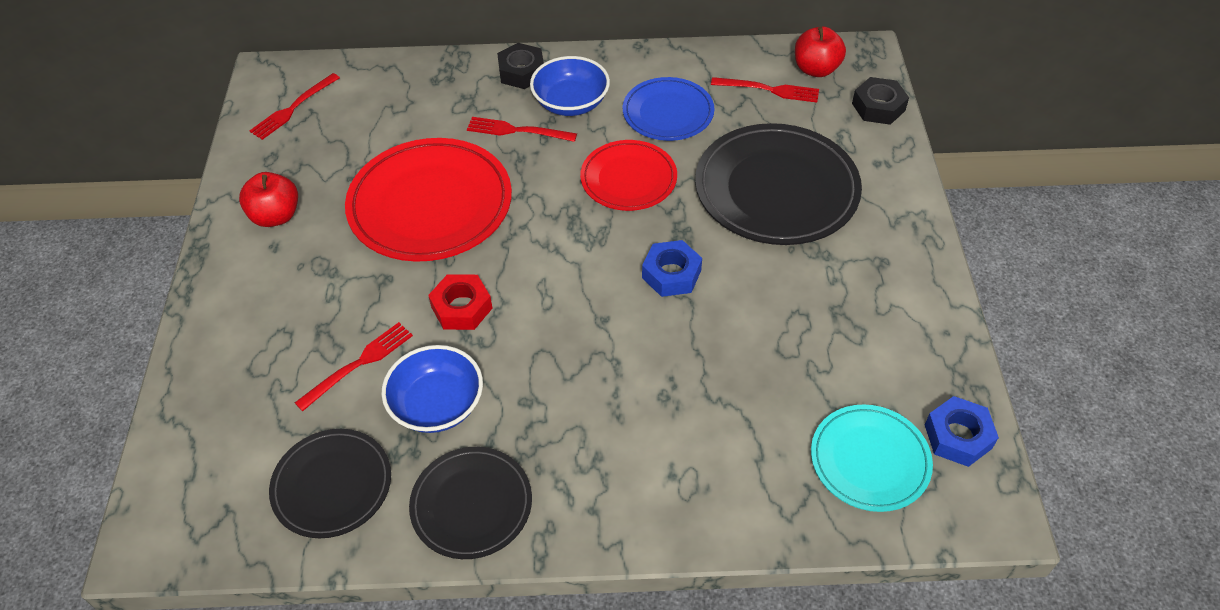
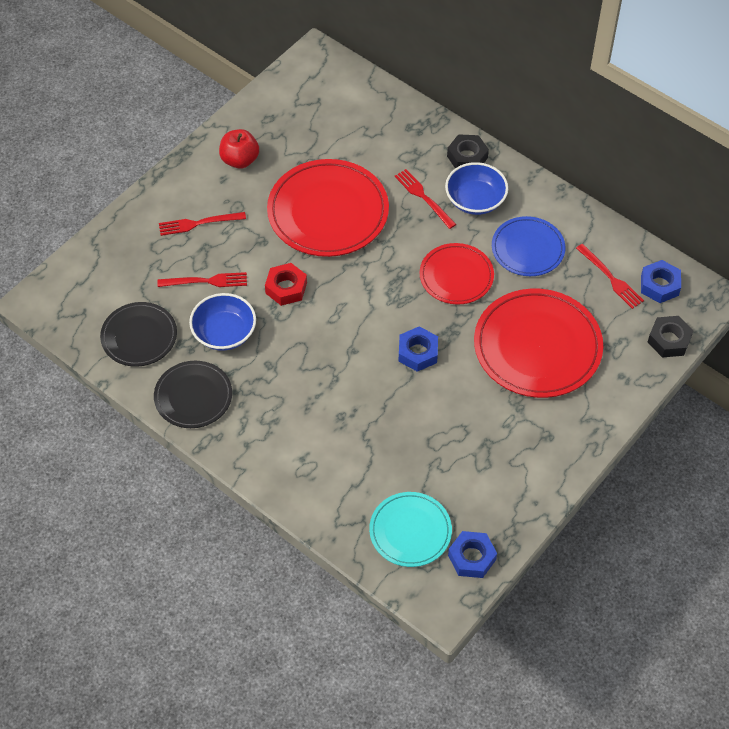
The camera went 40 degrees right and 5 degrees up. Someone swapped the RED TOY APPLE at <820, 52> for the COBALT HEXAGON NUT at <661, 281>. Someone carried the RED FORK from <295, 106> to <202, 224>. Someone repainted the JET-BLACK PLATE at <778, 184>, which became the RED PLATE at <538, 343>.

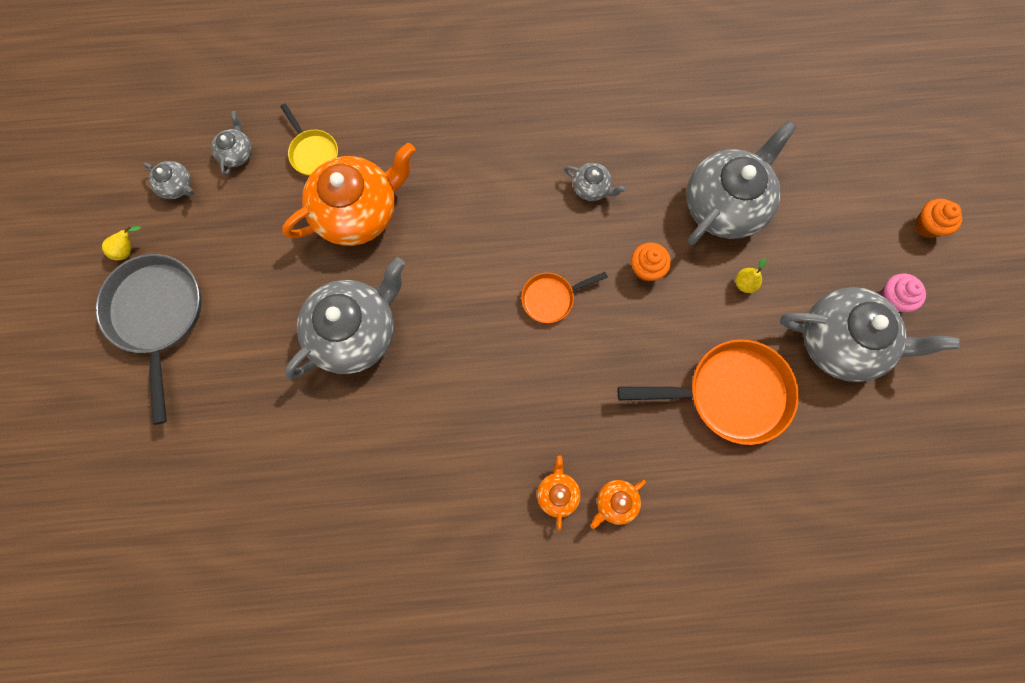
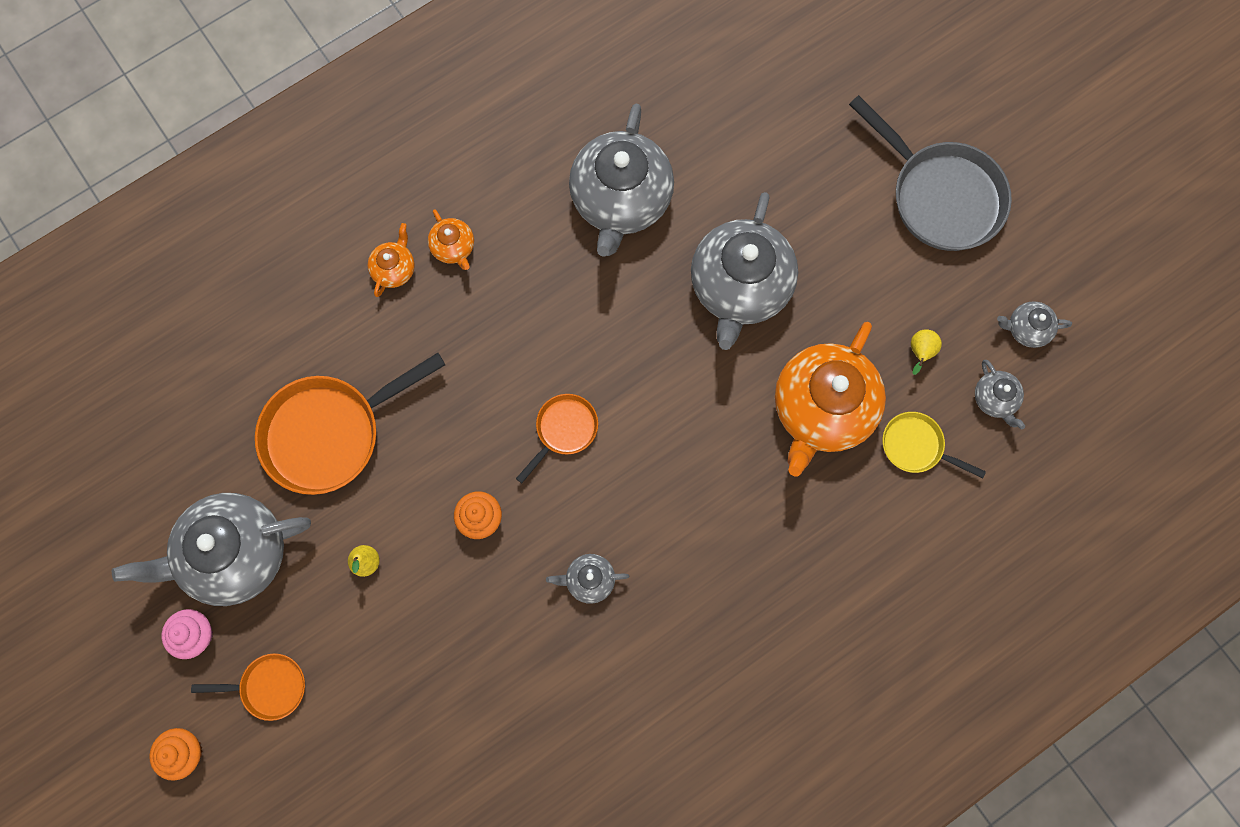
The camera went 150 degrees right and 0 degrees up. Someone carried the GREY TEAPOT from <741, 183> to <621, 180>. Someone carried the YELLOW PEAR from <121, 243> to <926, 352>. Someone put down the BRIGHT ORANGE SKILLET at <248, 687>.

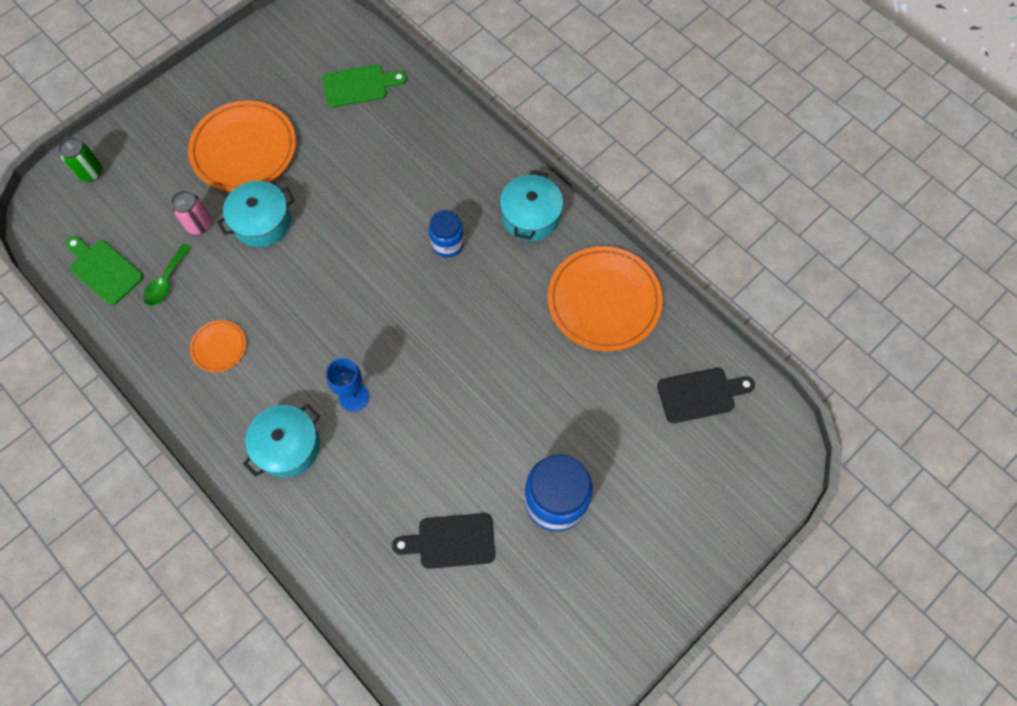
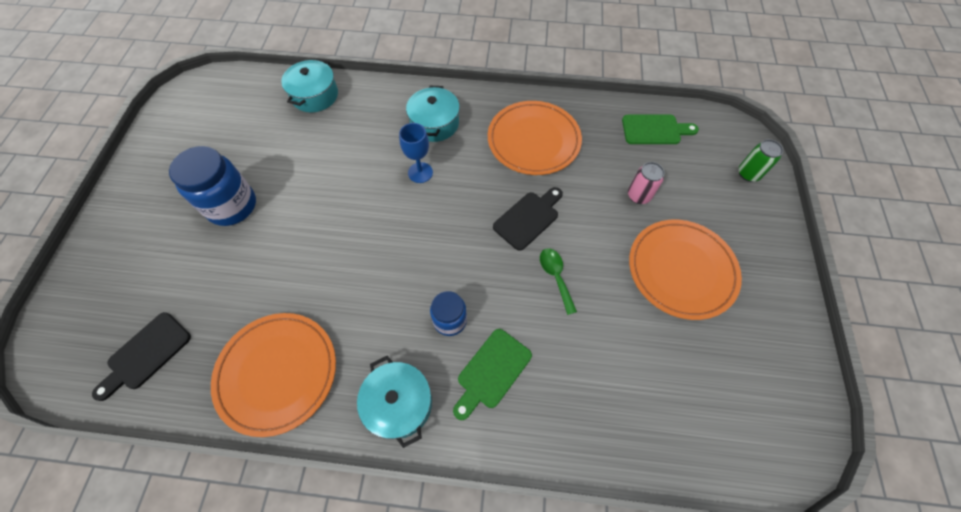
The camera went 140 degrees right and 5 degrees down. Someone carried the EMERALD BREAD BOARD from <365, 86> to <492, 374>. Someone carried the TURQUOISE POT from <256, 214> to <309, 85>. Someone carried the EMERALD SPOON from <167, 275> to <558, 281>. Someone scaled the BRIGHT ORANGE PLATE at <218, 346> by 2.09. Someone carried the JET-BLACK BREAD BOARD from <443, 541> to <528, 219>.

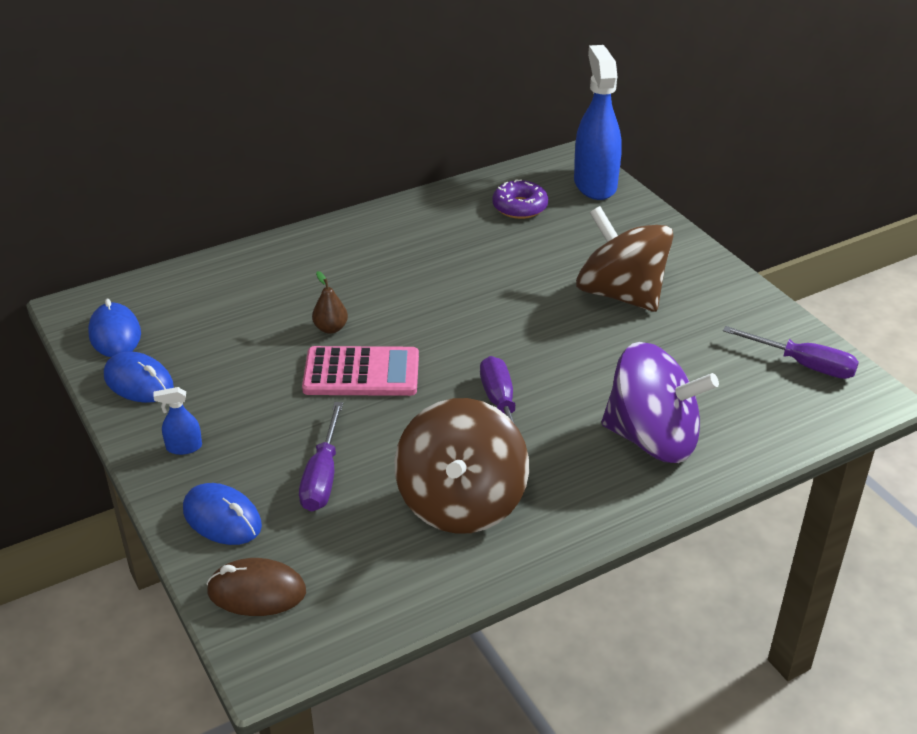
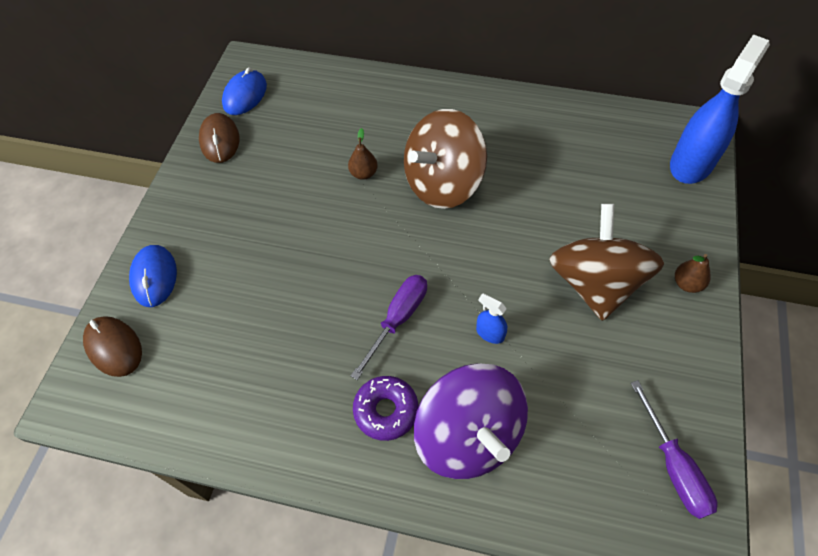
The camera went 45 degrees right and 20 degrees up. Someone carried the PURPLE DOUGHNUT from <520, 199> to <385, 408>. Someone took away the ROSY CALCULATOR at <360, 371>. Someone repainted the COBALT MOUSE at <139, 377>, which became the DARK BROWN MOUSE at <219, 138>. Someone carried the COBALT SPRAYER from <177, 421> to <491, 318>. Someone carried the DARK BROWN SPINNING TOP from <462, 465> to <445, 159>. Someone took away the PURPLE SCREWDRIVER at <321, 457>. Someone put down the DARK BROWN PEAR at <693, 273>.

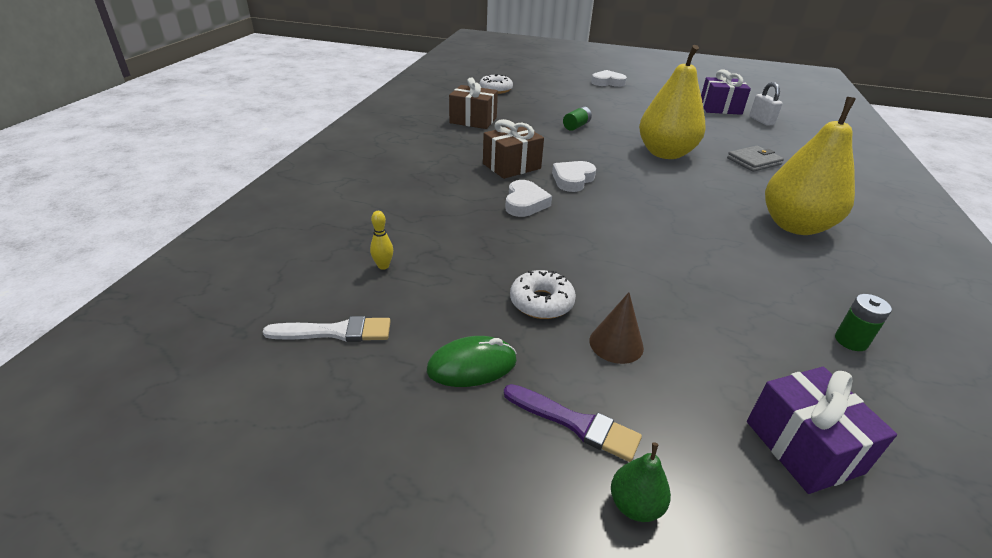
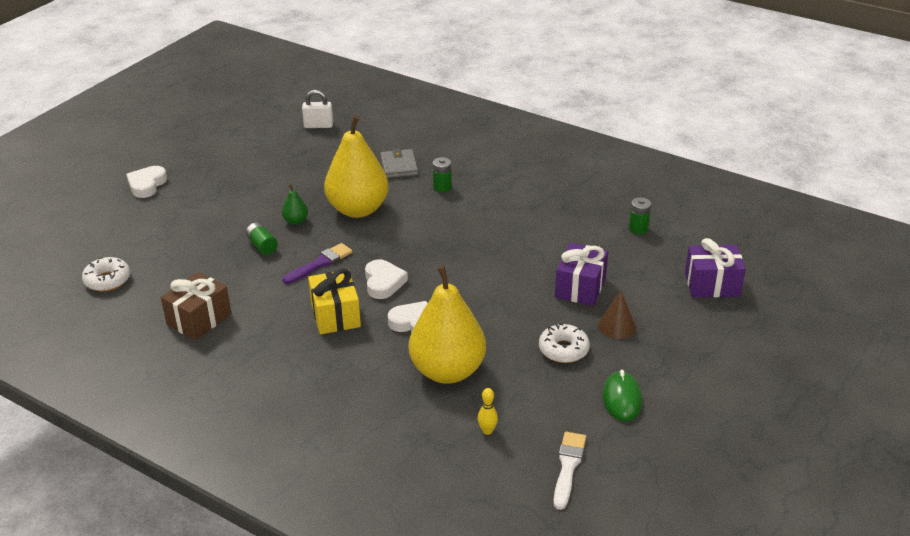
The camera went 70 degrees left and 0 degrees up. Someone carried the PURPLE GIFT from <726, 92> to <581, 274>. Someone carried the YELLOW PEAR from <810, 166> to <447, 325>. Someone repainted the DARK BROWN GIFT at <513, 149>, which became the YELLOW GIFT at <334, 301>. Someone rotated the WHITE HEART SHAPE at <574, 176> by 150 degrees counterclockwise. Someone carried the PURPLE PAINTBRUSH from <573, 423> to <317, 263>. Someone carried the EMERALD PEAR from <641, 482> to <295, 204>. Someone put down the EMERALD POWER CELL at <442, 174>.

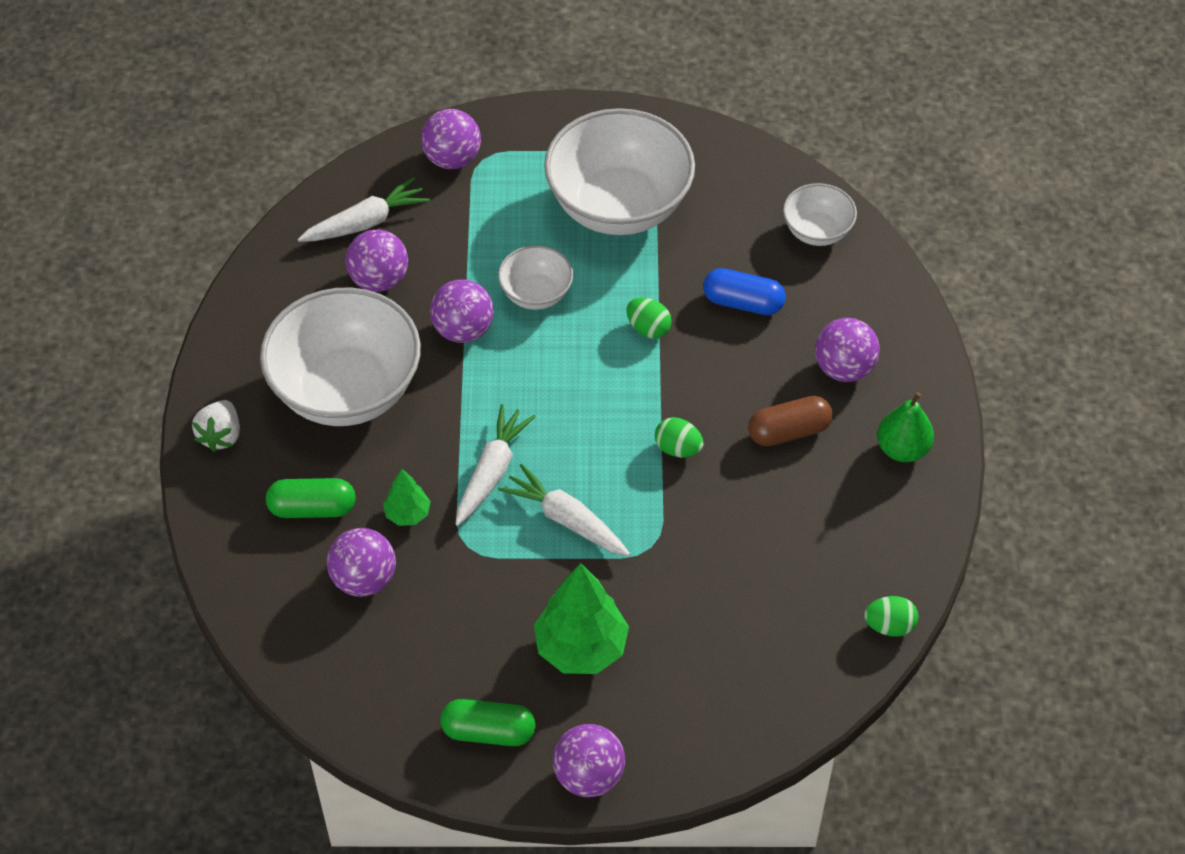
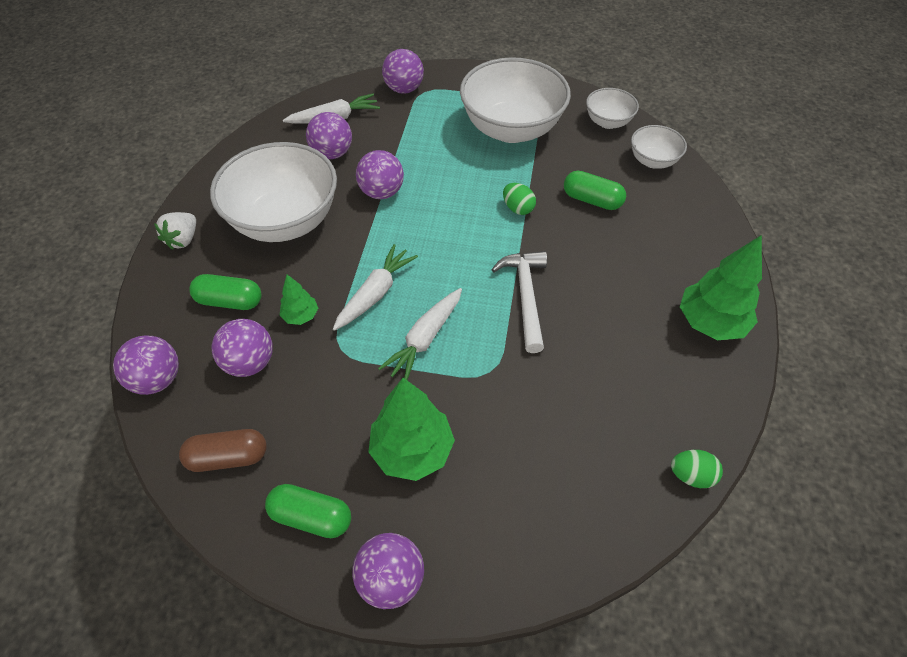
The camera went 10 degrees right and 0 degrees up. Someone carried the WHITE BOWL from <535, 277> to <612, 108>. Someone repainted the COBALT CAPSULE at <744, 291>, which became the EMERALD CAPSULE at <595, 190>. Someone carried the PURPLE PLAY BALL from <847, 350> to <146, 365>. Someone swapped the EMERALD PEAR at <905, 427> for the EMERALD TREE at <721, 287>. Someone carried the DARK BROWN CAPSULE from <790, 421> to <223, 450>. Someone swapped the EMERALD EGG at <679, 437> for the WHITE HAMMER at <519, 302>. Someone rotated the WHITE ROOT VEGETABLE at <564, 510> by 105 degrees counterclockwise.

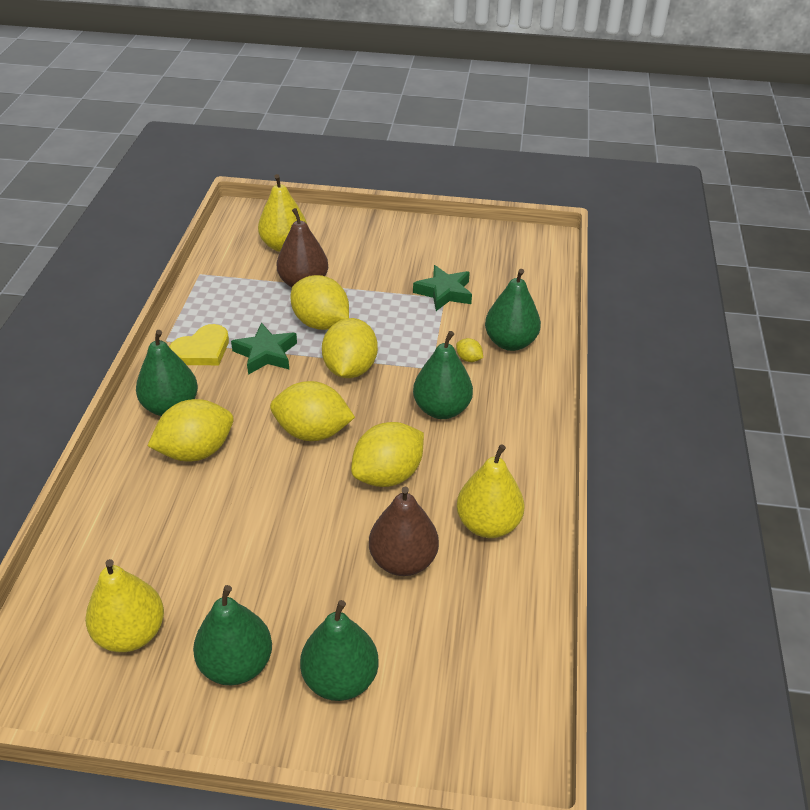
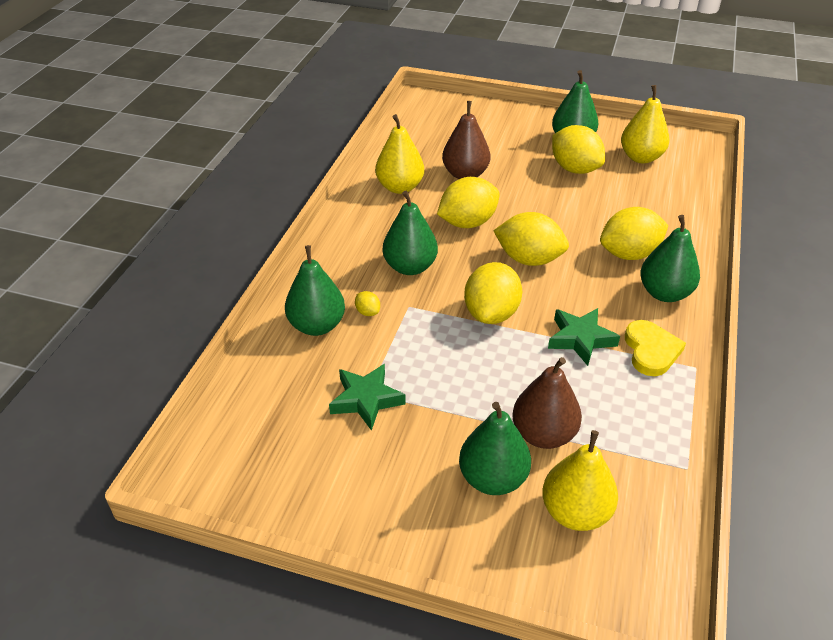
The camera went 170 degrees left and 0 degrees up. Someone carried the YELLOW TOY LEMON from <320, 302> to <578, 149>. Someone rotated the YELLOW HEART SHAPE at <199, 344> by 120 degrees clockwise. Someone carried the EMERALD PEAR from <339, 650> to <495, 448>.

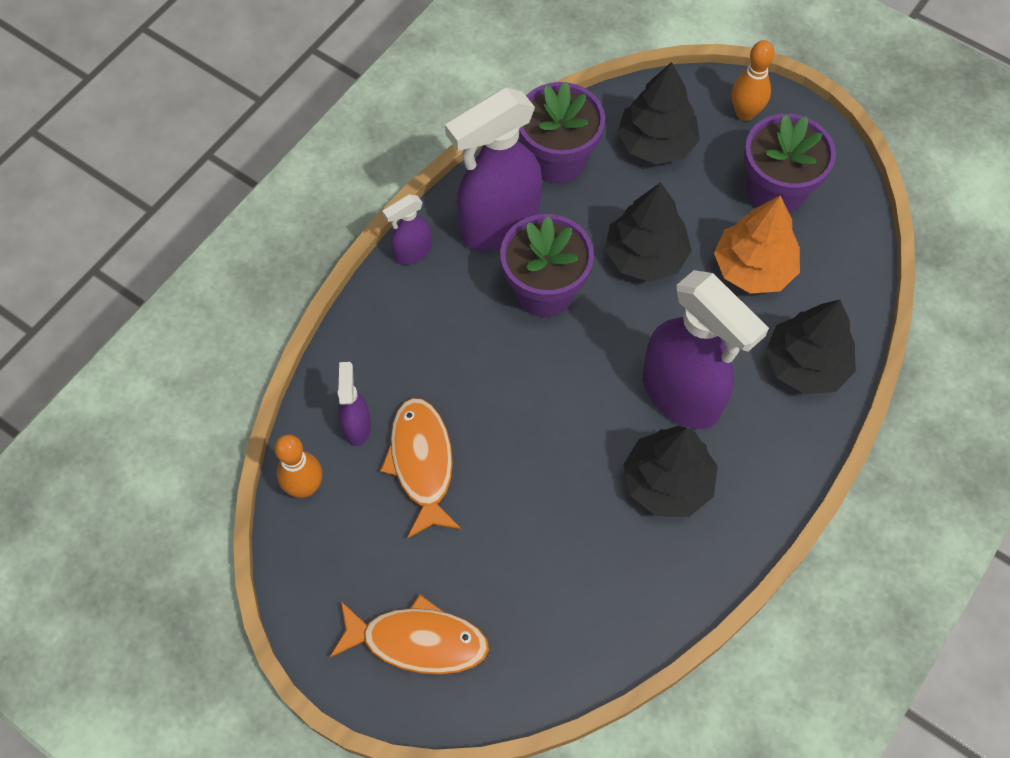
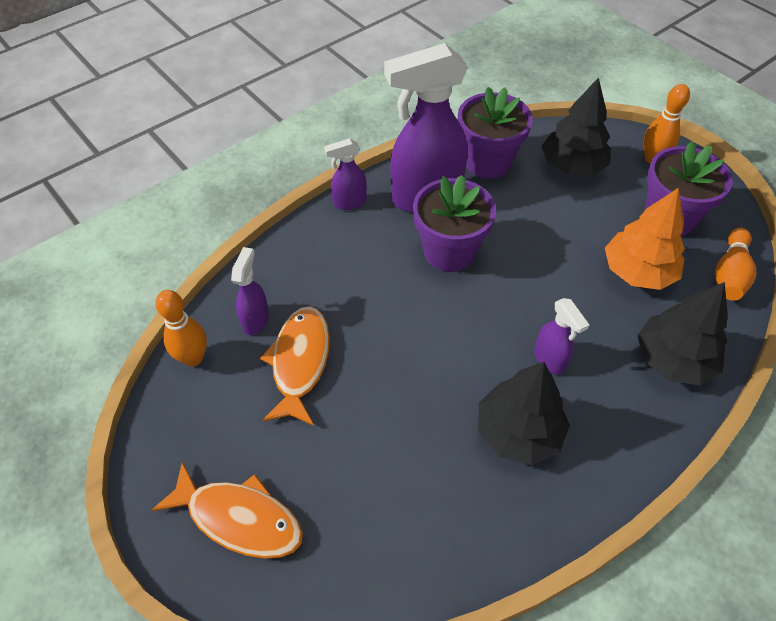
The camera went 15 degrees right and 10 degrees down. Someone took away the JET-BLACK TREE at <648, 232>. Someone scaled the PURPLE SPRAYER at <706, 349> by 0.47. Someone put down the BRIGHT ORANGE TENPIN at <736, 264>.

